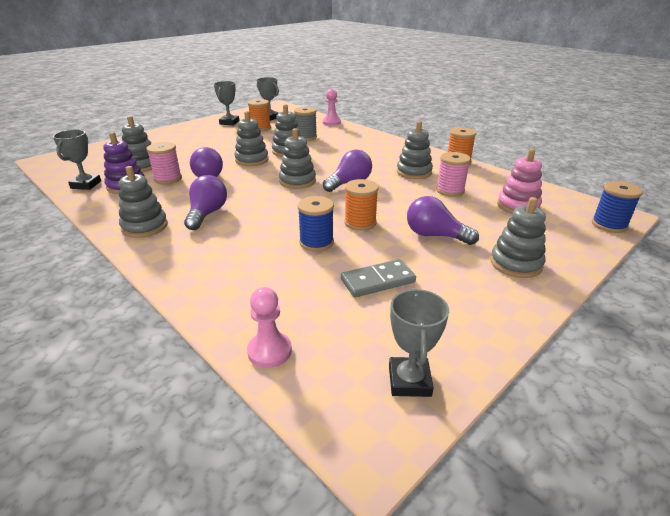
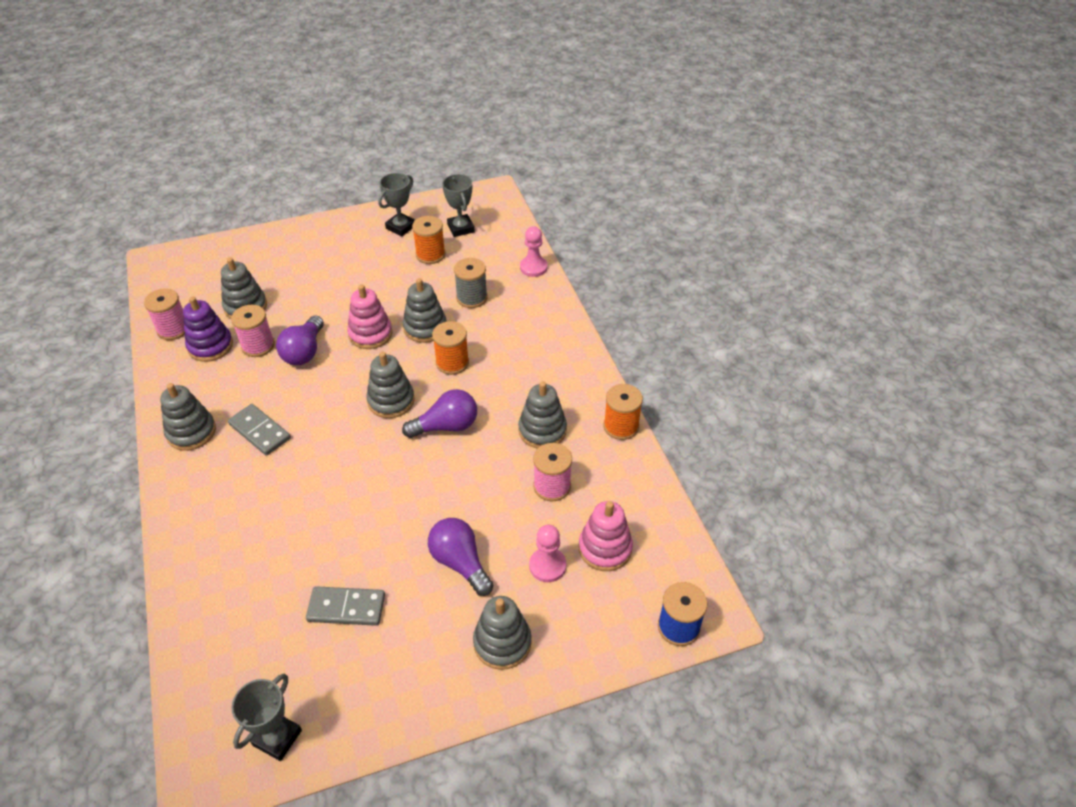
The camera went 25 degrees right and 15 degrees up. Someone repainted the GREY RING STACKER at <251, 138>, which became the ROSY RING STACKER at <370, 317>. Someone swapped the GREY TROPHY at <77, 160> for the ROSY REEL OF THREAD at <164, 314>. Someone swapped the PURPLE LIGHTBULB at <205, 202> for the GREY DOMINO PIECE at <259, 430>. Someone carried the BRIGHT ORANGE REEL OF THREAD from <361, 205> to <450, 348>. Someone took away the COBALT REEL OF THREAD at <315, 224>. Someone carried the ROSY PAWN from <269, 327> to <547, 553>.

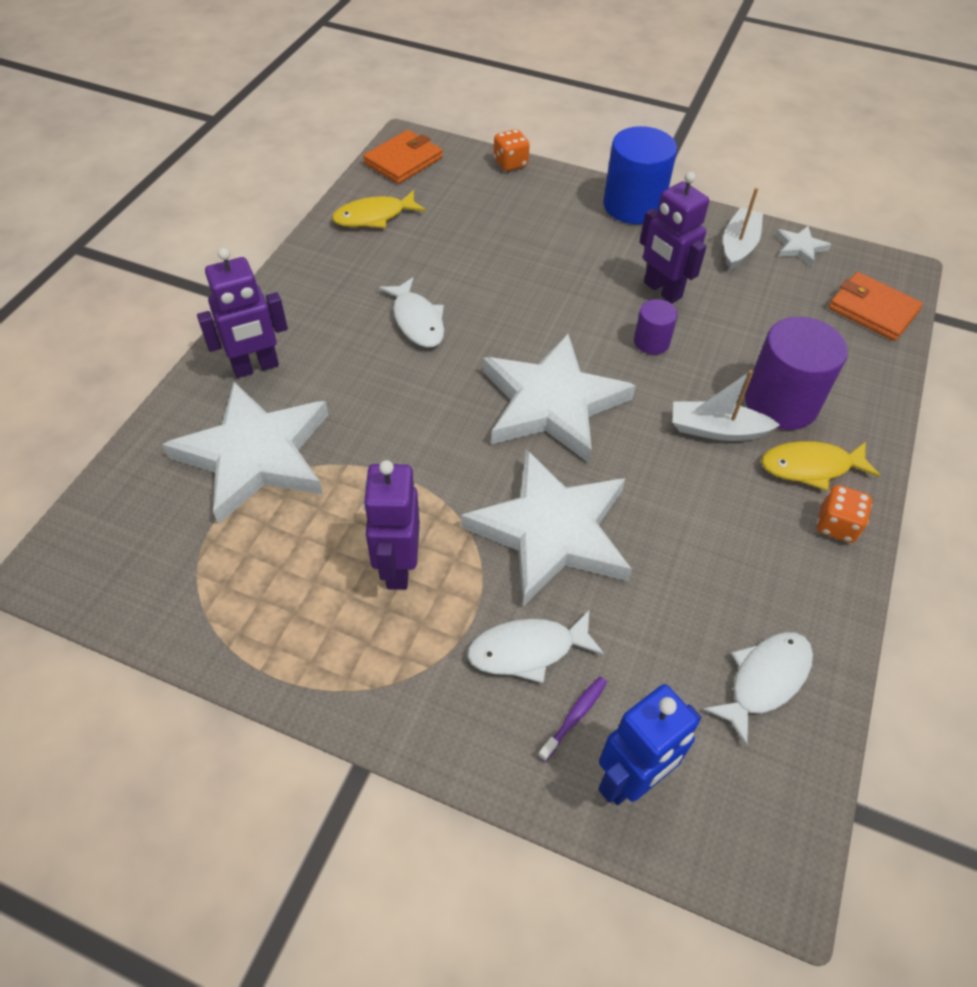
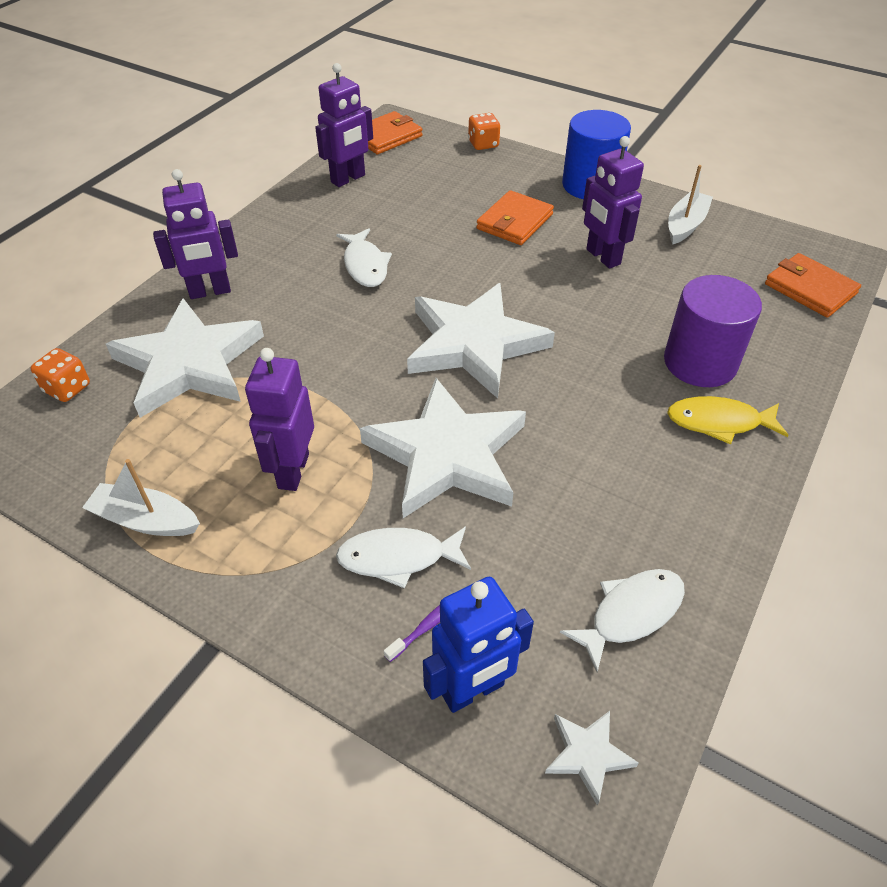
The camera went 10 degrees right and 5 degrees down. Someone swapped the YELLOW TOY FISH at <379, 209> for the PURPLE ROBOT FIGURE at <344, 125>. Someone carried the WHITE STAR SHAPE from <803, 246> to <592, 758>. Someone took away the PURPLE CYLINDER at <656, 327>. Someone carried the WHITE BOAT from <726, 405> to <141, 497>. Someone carried the BRIGHT ORANGE DIE from <844, 514> to <60, 375>. Someone put down the BRIGHT ORANGE WALLET at <515, 217>.

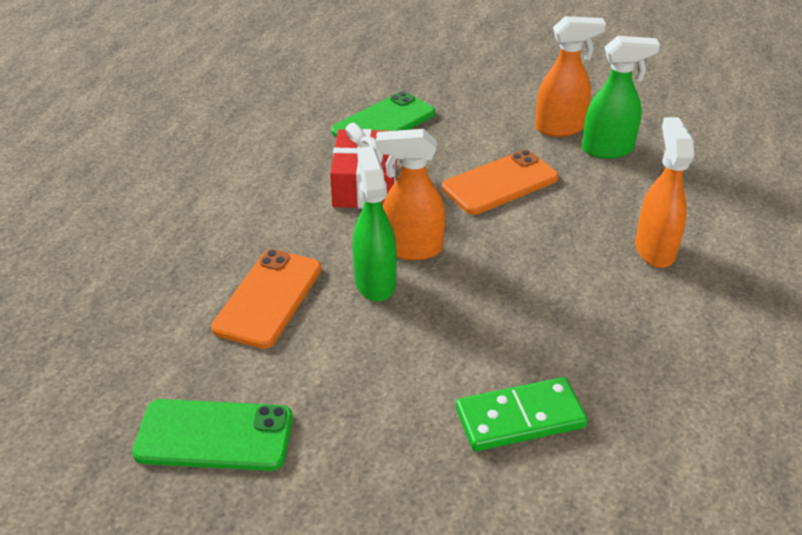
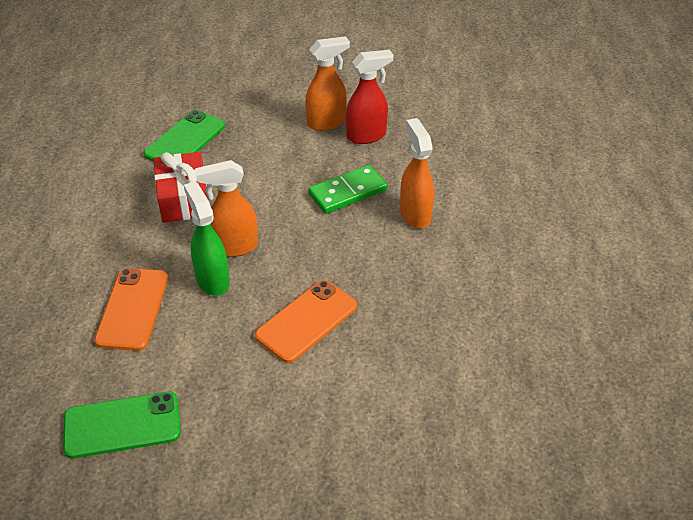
The camera went 15 degrees left and 5 degrees up. Someone repainted the EMERALD SPRAYER at <621, 97>, which became the RED SPRAYER at <369, 97>. Someone carried the BRIGHT ORANGE MOBILE PHONE from <500, 182> to <306, 321>. Someone carried the EMERALD DOMINO PIECE from <522, 414> to <348, 189>.

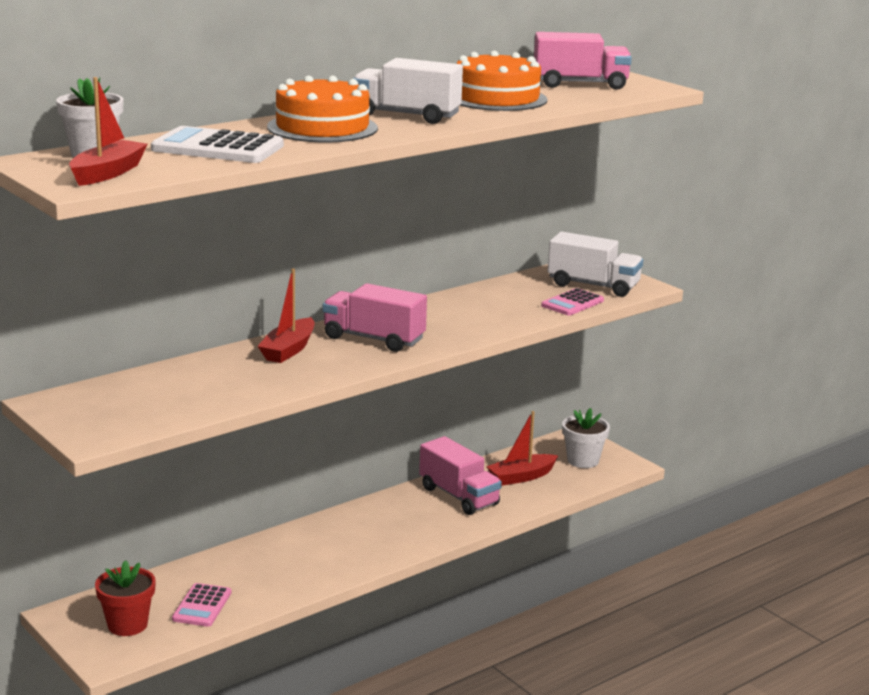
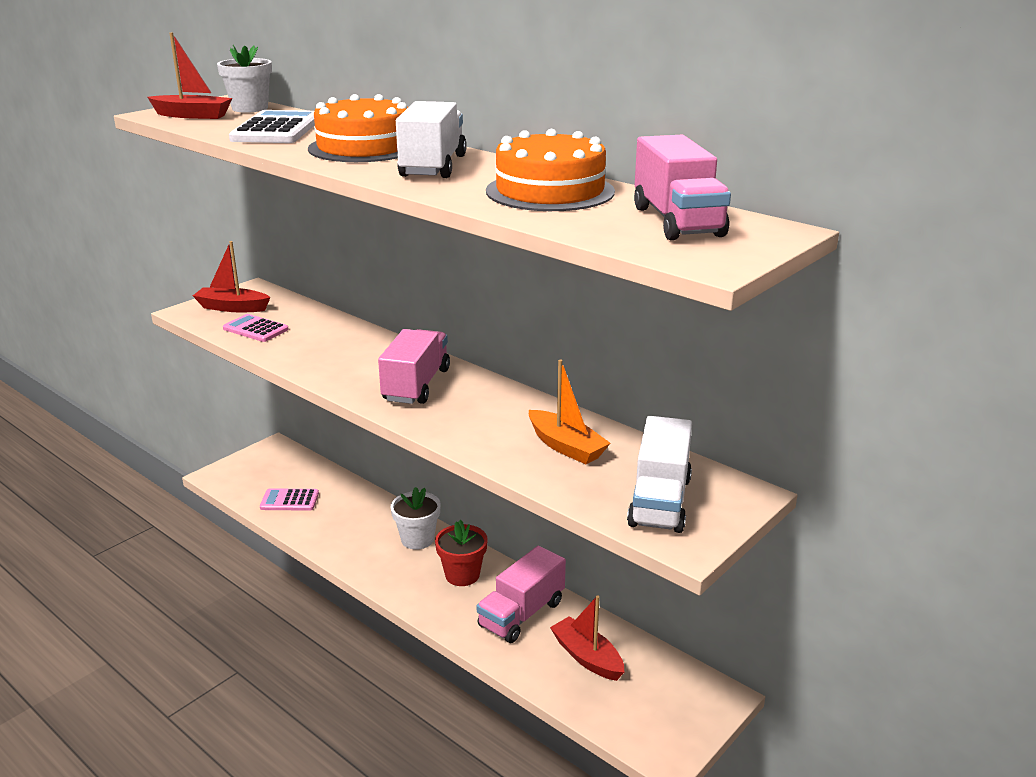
The camera went 80 degrees right and 5 degrees up. Someone carried the RED BOAT from <286, 316> to <232, 276>. Someone carried the ROSY CALCULATOR from <572, 302> to <256, 328>. Someone carried the WHITE PLANT POT from <586, 438> to <416, 518>. Someone carried the RED PLANT POT from <125, 598> to <461, 553>. Someone put down the BRIGHT ORANGE BOAT at <569, 412>.

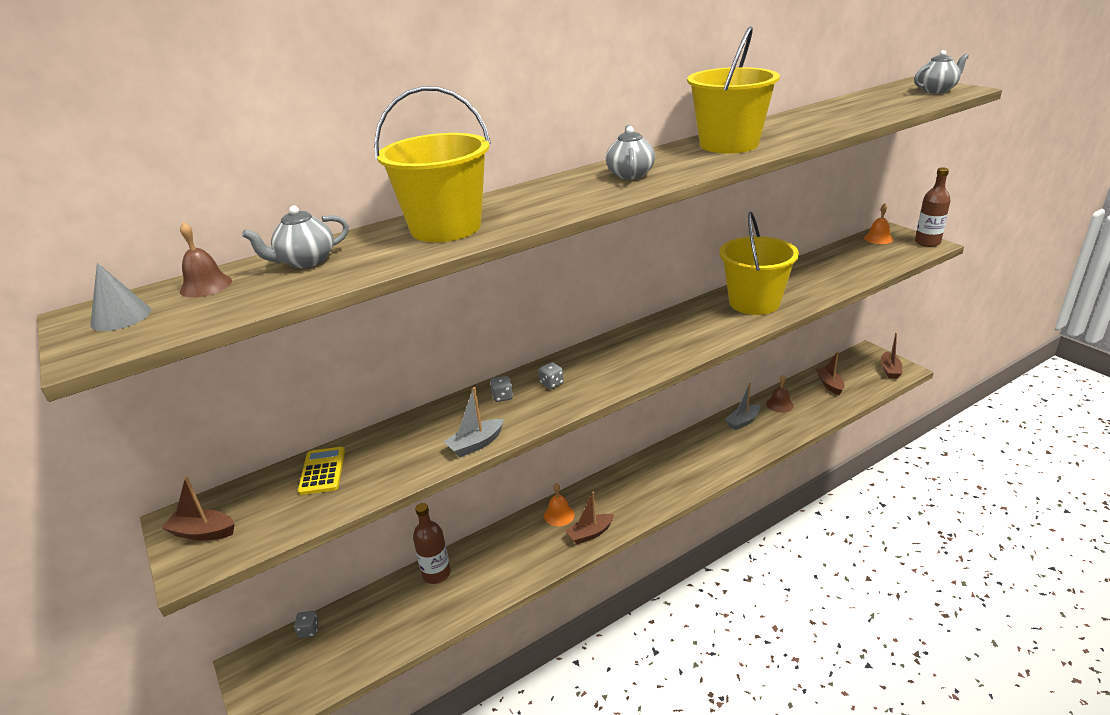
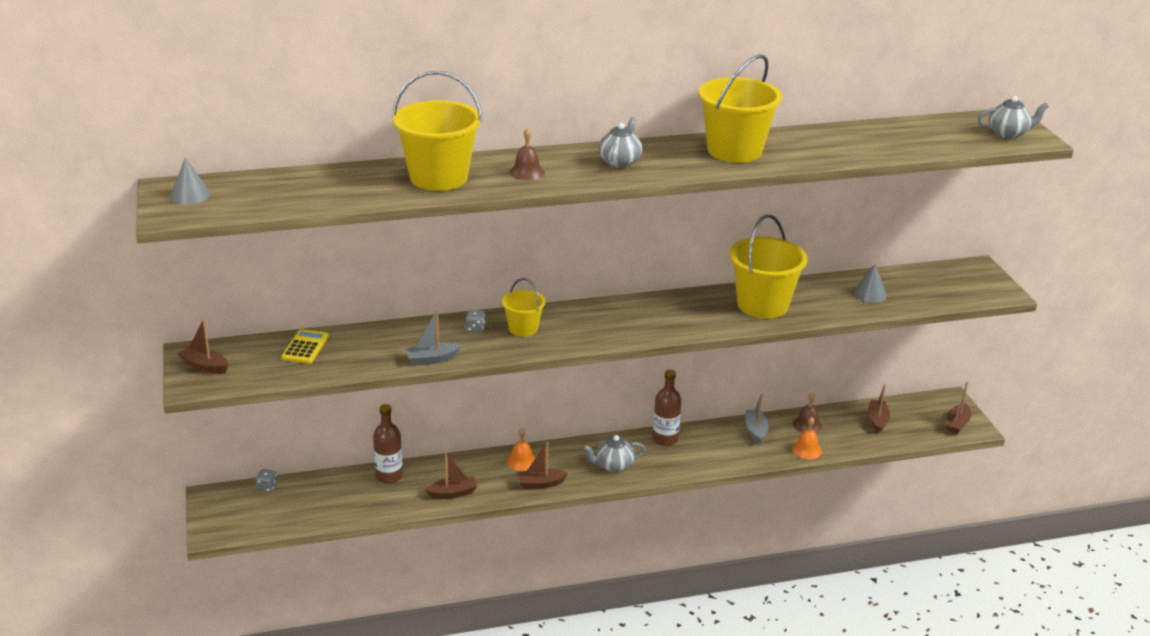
The camera went 15 degrees right and 0 degrees up. Someone carried the DARK BROWN DRINK BOTTLE from <933, 207> to <667, 408>. Someone carried the BRIGHT ORANGE SCHOOL BELL from <878, 223> to <807, 438>. Someone carried the GREY TEAPOT from <295, 236> to <614, 454>. Someone carried the DARK BROWN SCHOOL BELL from <206, 260> to <527, 153>. Someone swapped the GREY DIE at <551, 375> for the YELLOW PAIL at <523, 307>. Someone rotated the GREY BOAT at <742, 406> by 105 degrees clockwise. Someone put down the GREY CONE SHAPE at <870, 283>. Someone put down the DARK BROWN BOAT at <451, 475>.

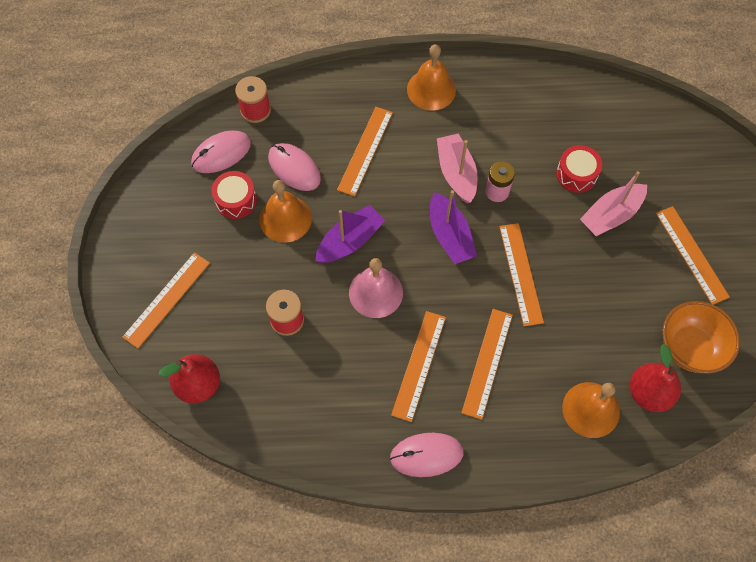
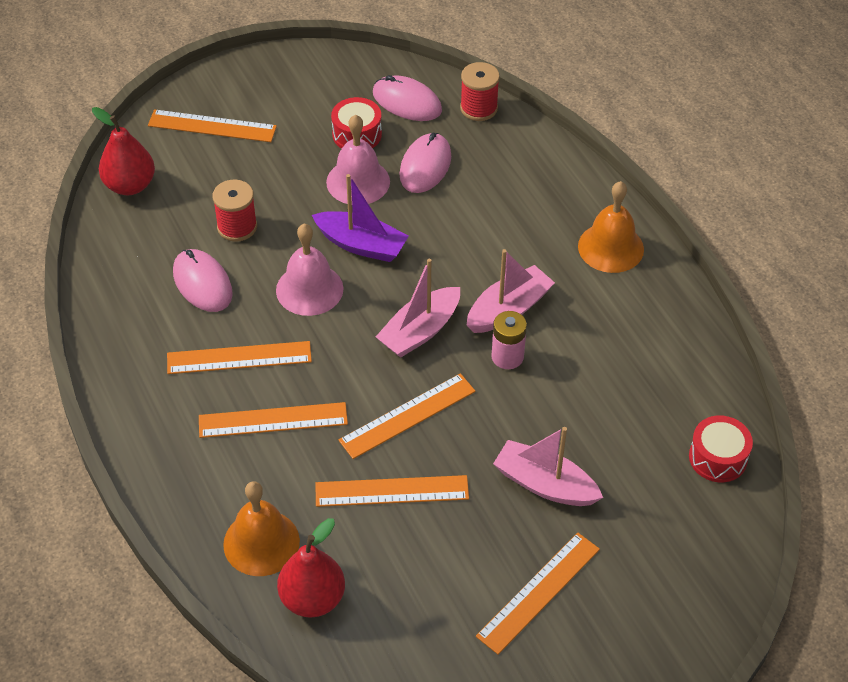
The camera went 65 degrees right and 15 degrees down. Someone carried the BRIGHT ORANGE STRAIGHTEDGE from <365, 151> to <392, 491>. Someone carried the RED SNARE DRUM from <579, 169> to <721, 449>. Someone repainted the BRIGHT ORANGE SCHOOL BELL at <285, 211>, which became the ROSY SCHOOL BELL at <358, 159>. Someone repainted the PURPLE BOAT at <453, 227>, which became the ROSY BOAT at <418, 308>. Someone took away the BRIGHT ORANGE BOWL at <701, 337>. Someone carried the ROSY MOUSE from <427, 455> to <203, 280>.

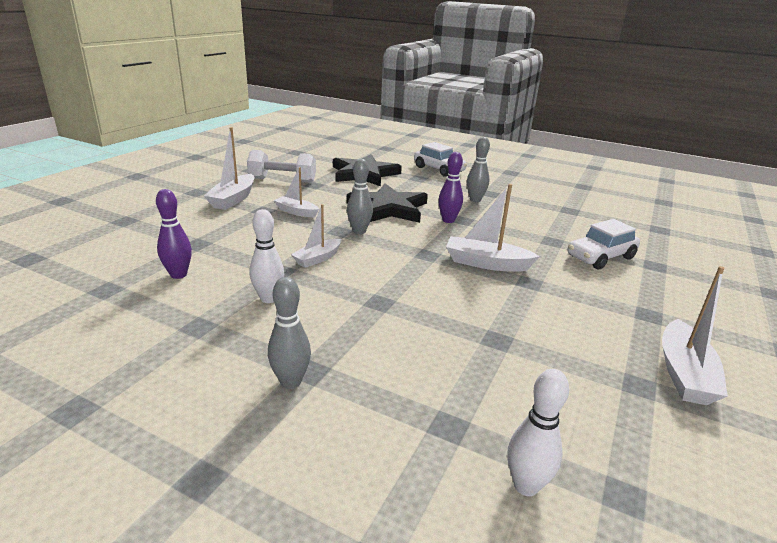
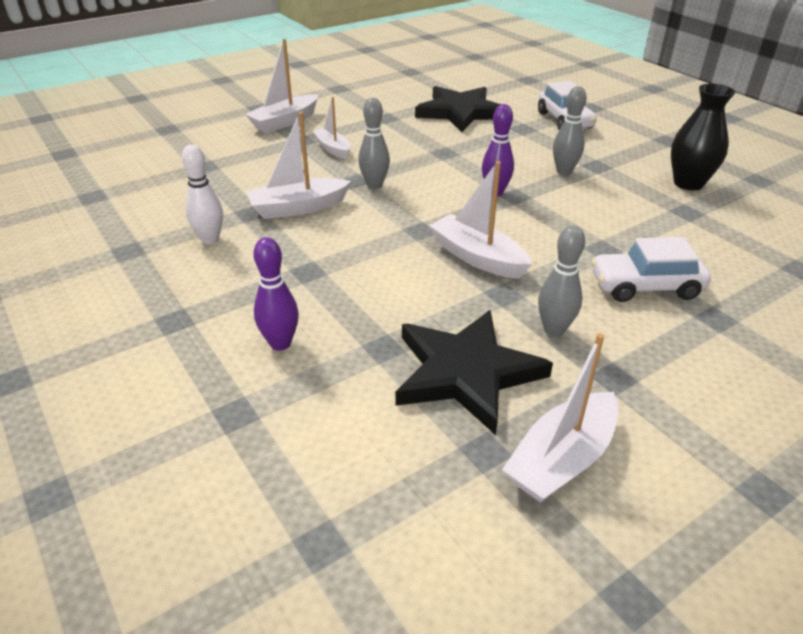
The camera went 30 degrees right and 10 degrees up. Someone took away the WHITE HAND WEIGHT at <281, 166>. Someone carried the JET-BLACK STAR SHAPE from <387, 203> to <474, 372>. Someone carried the PURPLE TENPIN from <174, 234> to <276, 294>. Someone scaled the WHITE BOAT at <316, 236> by 1.53. Someone carried the GREY TENPIN from <289, 333> to <561, 281>. Someone took away the WHITE TENPIN at <538, 432>. Someone put down the JET-BLACK TALL VASE at <703, 137>.

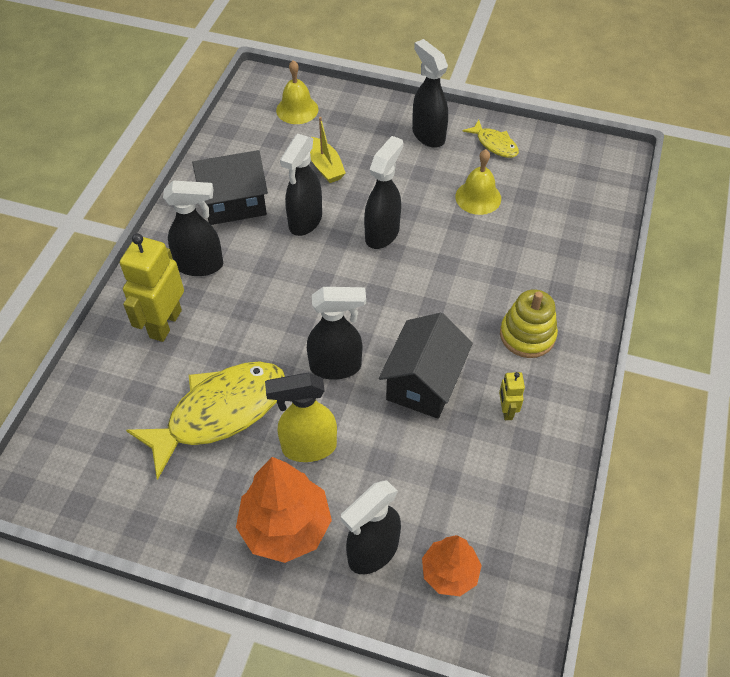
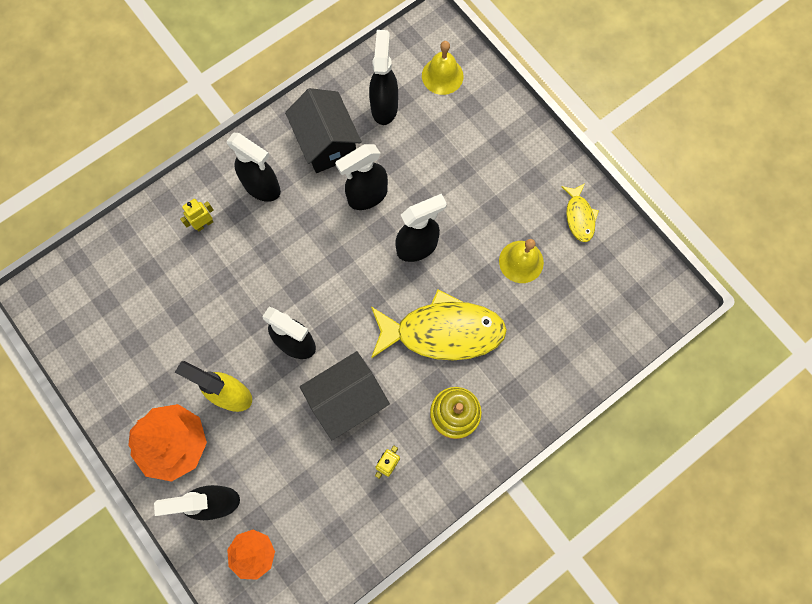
The camera went 35 degrees right and 20 degrees up. Someone carried the JET-BLACK SPRAYER from <430, 93> to <383, 77>. Someone took away the YELLOW BOAT at <328, 150>. Someone rotated the JET-BLACK TOY HOUSE at <230, 187> by 45 degrees clockwise. Someone scaled the YELLOW ROBOT FIGURE at <152, 287> by 0.49. Someone carried the YELLOW TOY FISH from <205, 420> to <439, 324>.

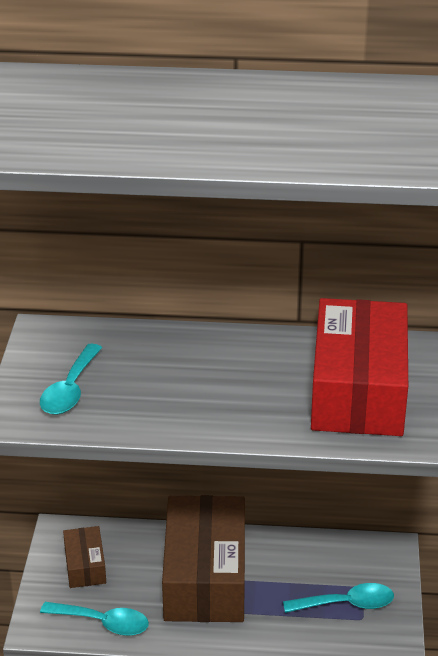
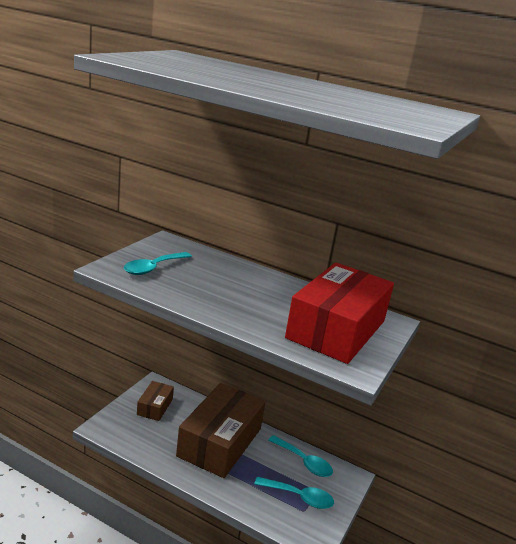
The camera went 20 degrees right and 10 degrees down. Someone carried the TURQUOISE SPOON from <94, 619> to <301, 456>.

